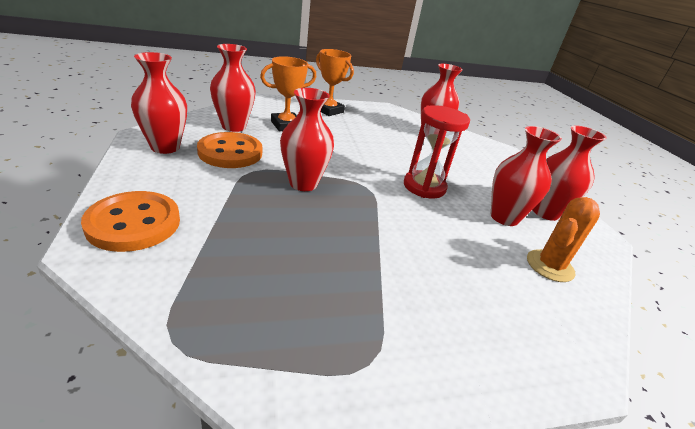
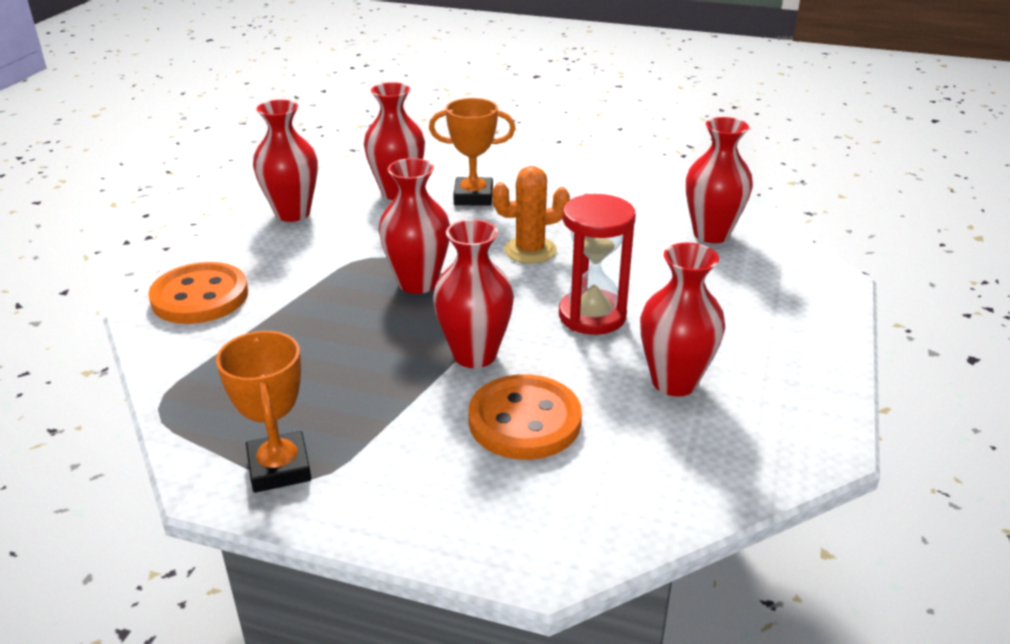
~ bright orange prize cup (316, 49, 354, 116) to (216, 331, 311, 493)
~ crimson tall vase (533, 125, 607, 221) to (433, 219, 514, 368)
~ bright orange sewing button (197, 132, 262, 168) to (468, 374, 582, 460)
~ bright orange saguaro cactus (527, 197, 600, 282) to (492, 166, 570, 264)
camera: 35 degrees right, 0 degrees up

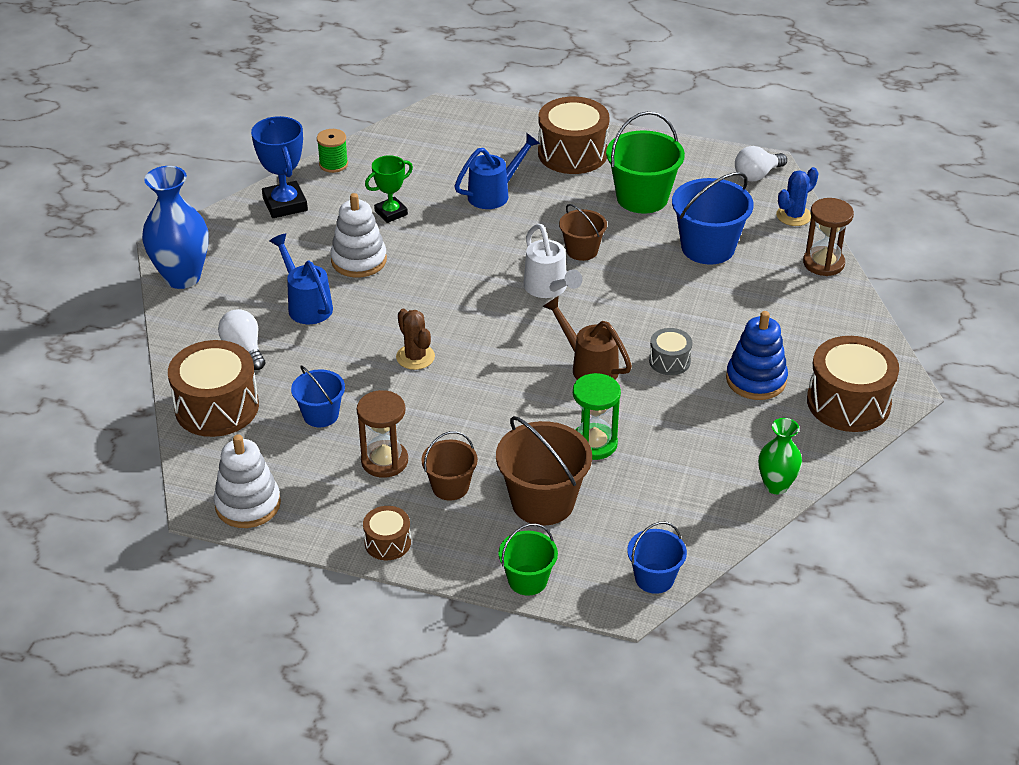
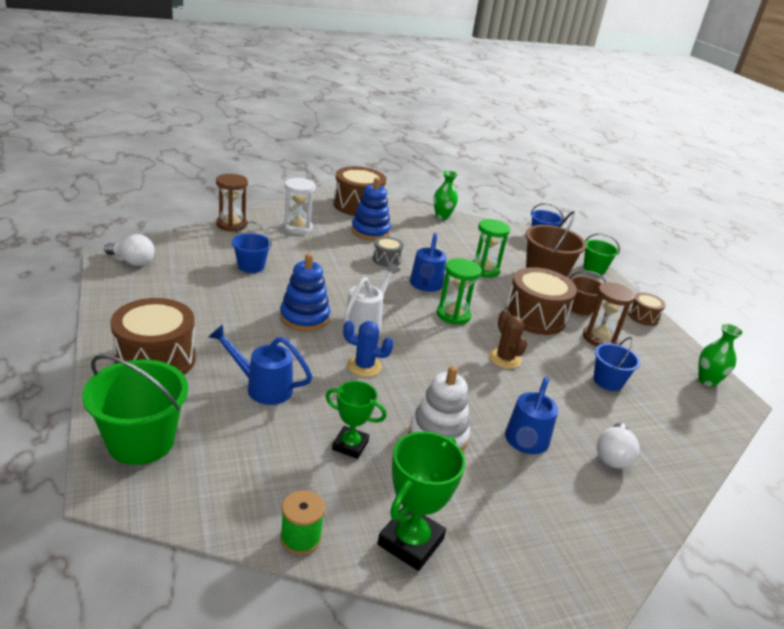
~ leaf-green pail (606, 111, 685, 214) to (82, 354, 188, 465)
~ blue pail (672, 172, 754, 265) = (232, 222, 272, 273) x0.59
~ russet pail (559, 204, 607, 261) to blue stacking rings (280, 253, 330, 331)
+ snow-white hourglass (283, 178, 316, 234)
~ blue saguaro cactus (776, 167, 819, 226) to (343, 321, 394, 377)
~ blue prize cup (251, 116, 308, 218) to leaf-green prize cup (377, 431, 466, 571)
~ russet watering pot (542, 296, 632, 380) to blue watering pot (410, 233, 446, 292)
+ leaf-green hourglass (437, 258, 481, 325)
~ russet saguaro cactus (396, 309, 435, 370) = (489, 310, 527, 369) 45 degrees counterclockwise
~ russet snare drum (168, 340, 259, 437) to (505, 267, 577, 335)
~ snow-white stacking rings (214, 434, 281, 528) to leaf-green tall vase (698, 323, 743, 387)
- blue tall vase (142, 166, 209, 289)
camera: 130 degrees left, 10 degrees down

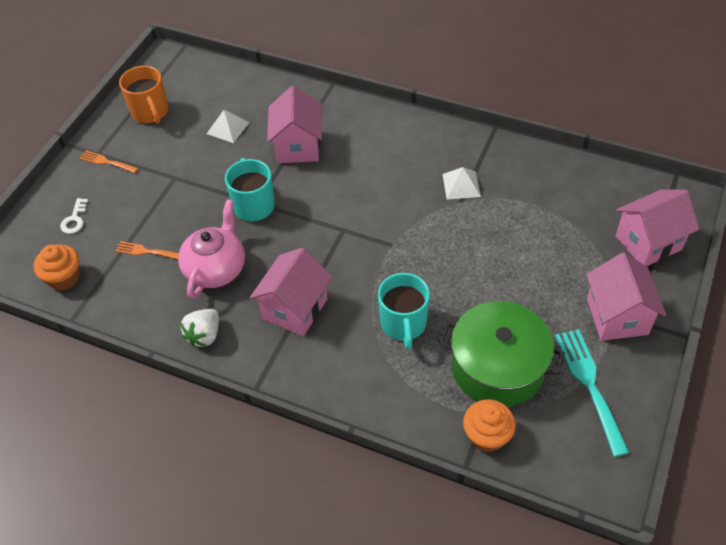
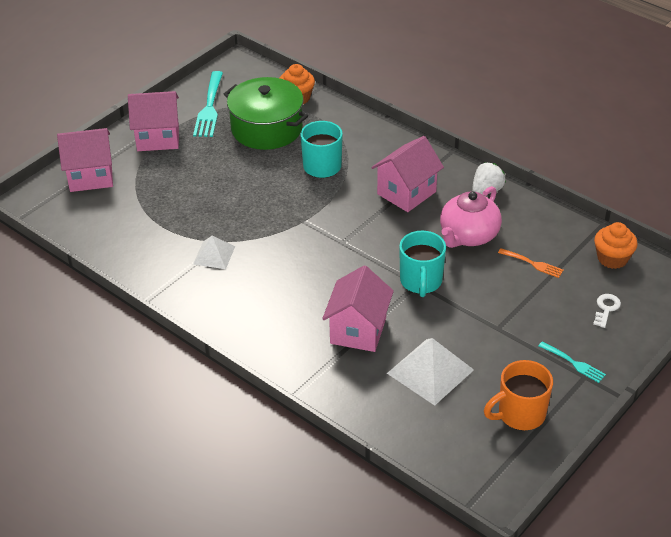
~ rosy cottage (586, 253, 666, 341) = (128, 91, 179, 151) 75 degrees clockwise
~ snow-white pyramid shape (207, 110, 250, 143) = (387, 338, 474, 405) x1.66
~ bright orange coffee mug (119, 66, 169, 124) = (484, 360, 553, 430) 105 degrees counterclockwise
~ bright orange fork (80, 150, 138, 173) to teal fork (539, 342, 606, 383)
camera: 165 degrees left, 10 degrees down

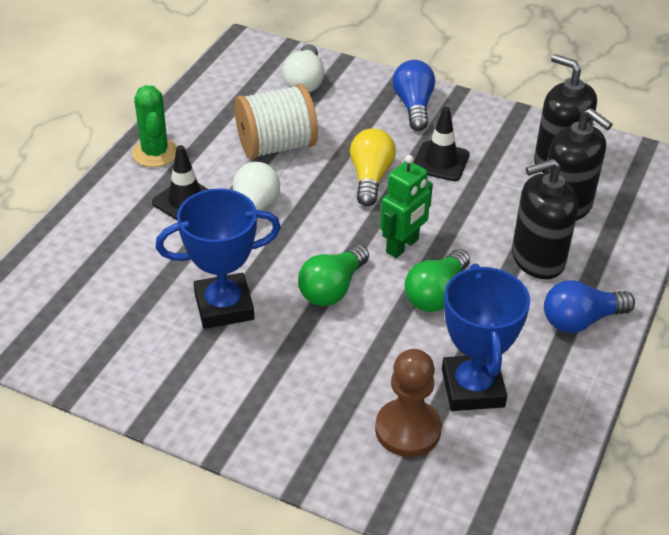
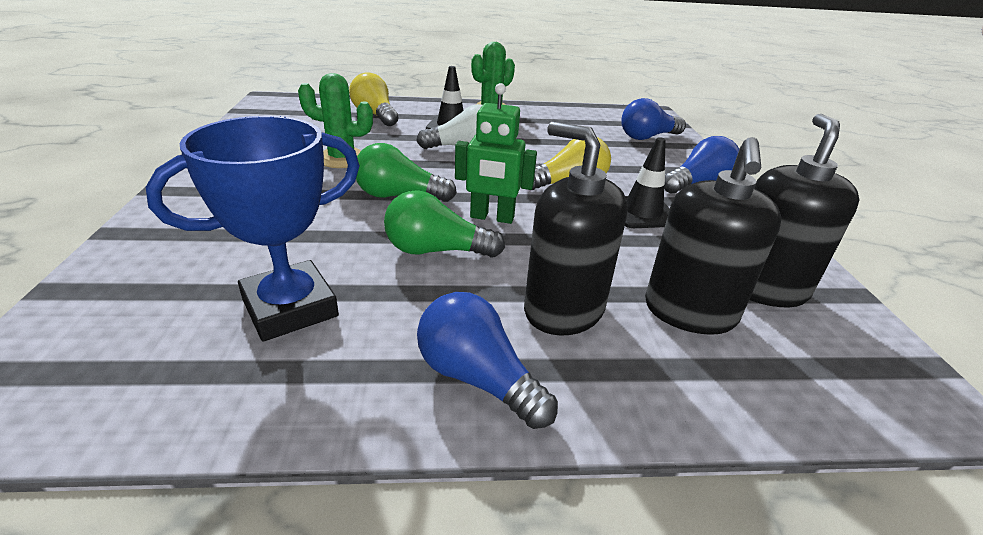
~ blue prize cup (156, 188, 281, 329) to leaf-green saguaro cactus (298, 73, 373, 168)
+ golden bulb (349, 72, 399, 126)
~ snow-white bulb (282, 44, 325, 92) to blue bulb (621, 98, 686, 140)
- snow-white spool (234, 84, 318, 160)
- russet pawn (375, 349, 442, 457)
camera: 60 degrees right, 10 degrees down

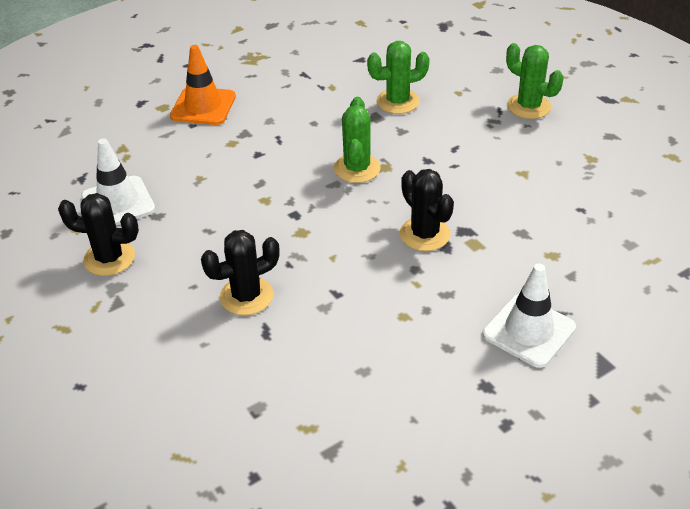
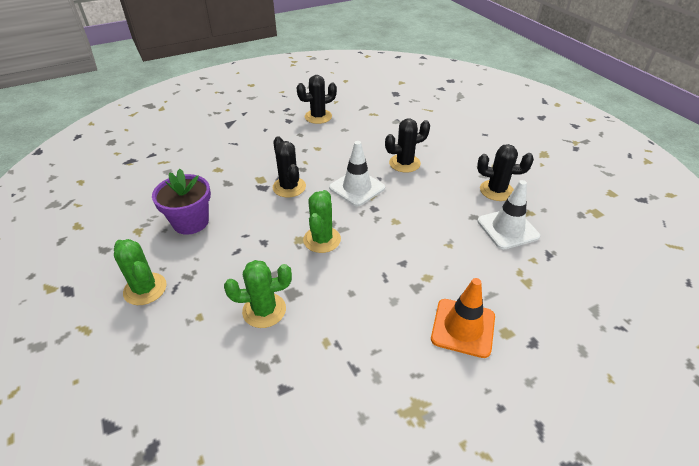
+ royal purple potted plant (152, 169, 211, 235)
+ jet-black saguaro cactus (297, 75, 337, 124)
~ snow-white safety cone (483, 264, 576, 368) to (329, 141, 385, 206)
camera: 175 degrees left, 0 degrees up

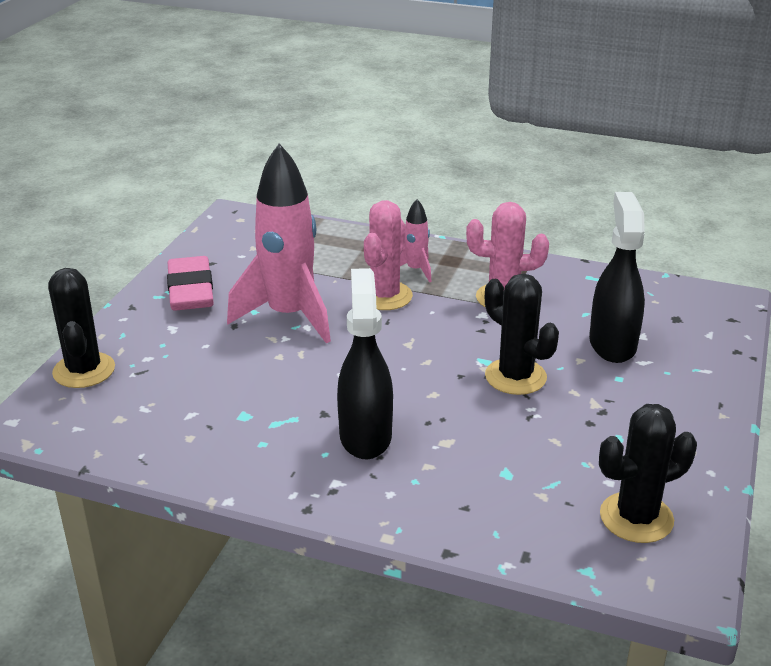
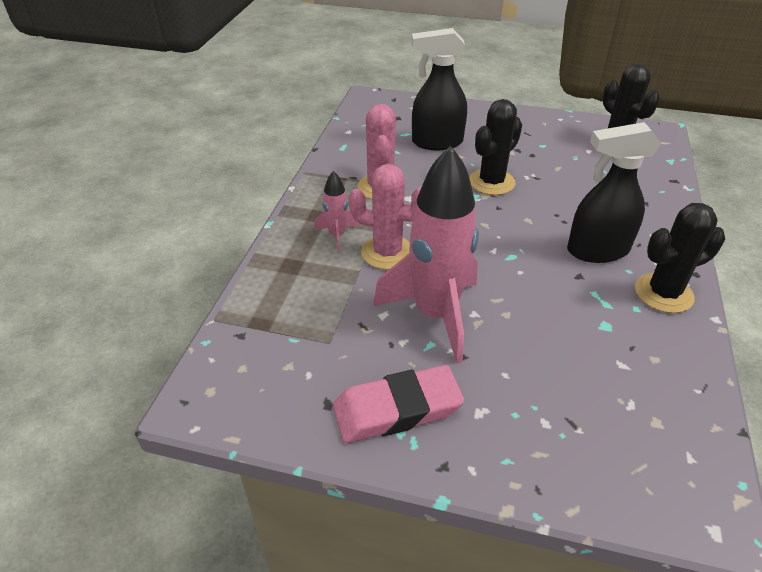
~ jet-black saguaro cactus (48, 268, 115, 388) to (635, 203, 725, 313)
camera: 95 degrees left, 10 degrees up

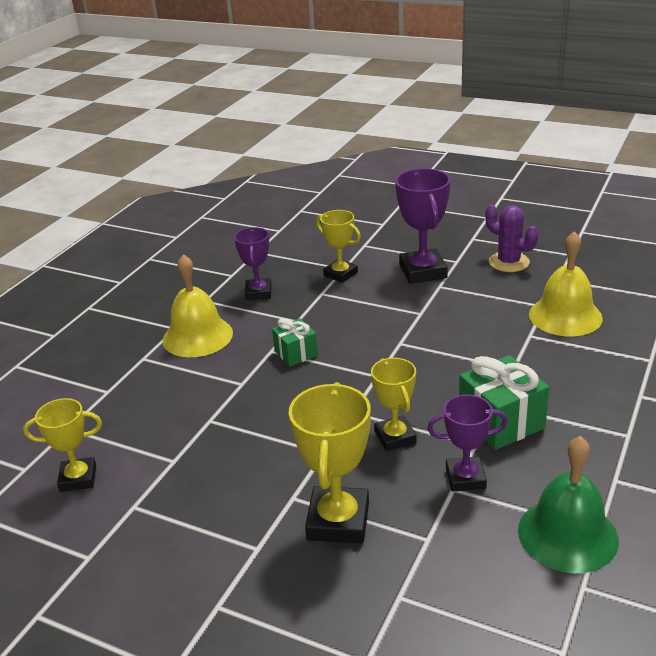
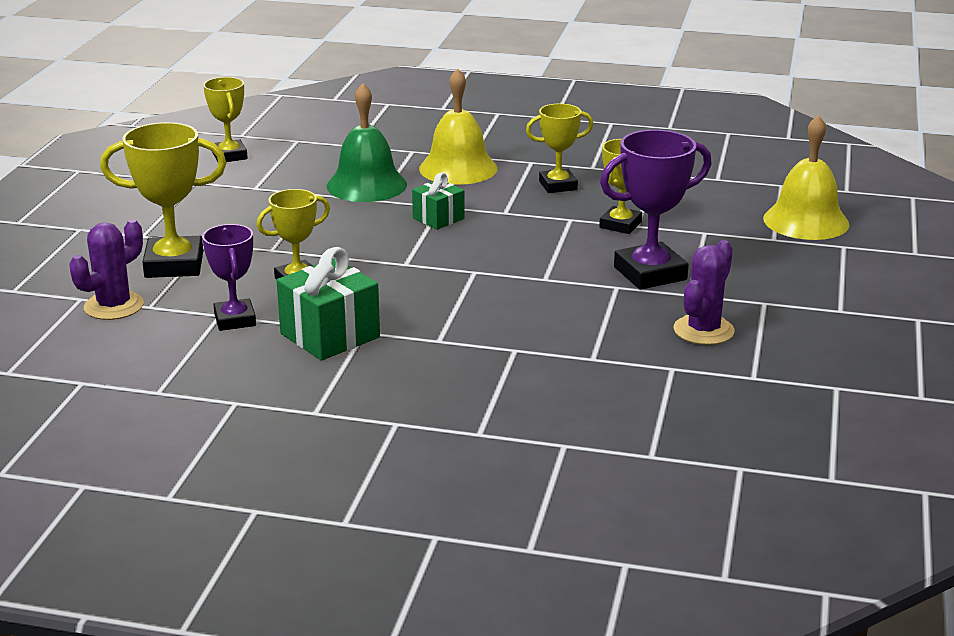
+ royal purple saguaro cactus (69, 220, 144, 320)
~ leaf-green bell (518, 436, 619, 573) to (326, 84, 407, 202)
~ royal purple prize cup (234, 227, 271, 300) to golden prize cup (526, 103, 593, 193)
~ golden bell (529, 231, 603, 336) to (763, 115, 849, 240)
camera: 75 degrees right, 5 degrees down

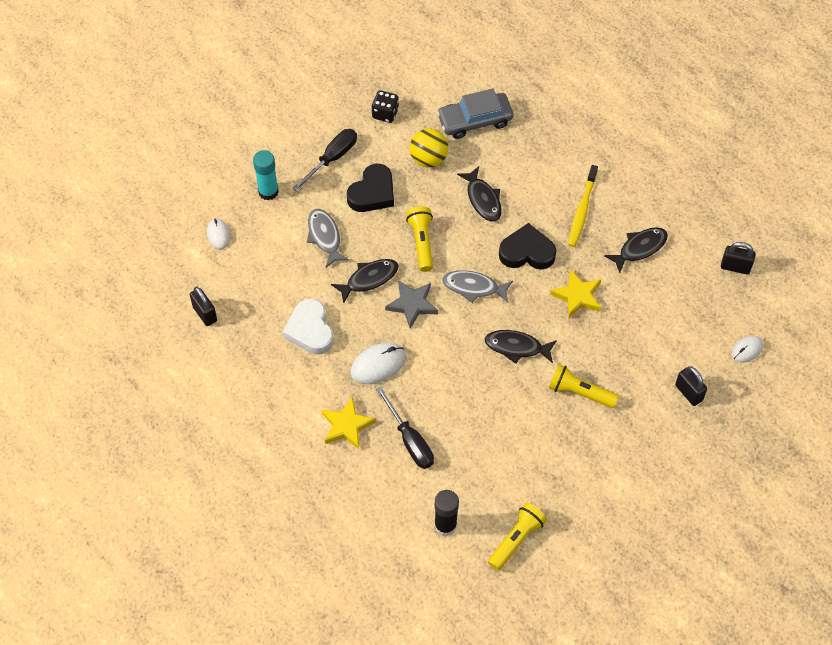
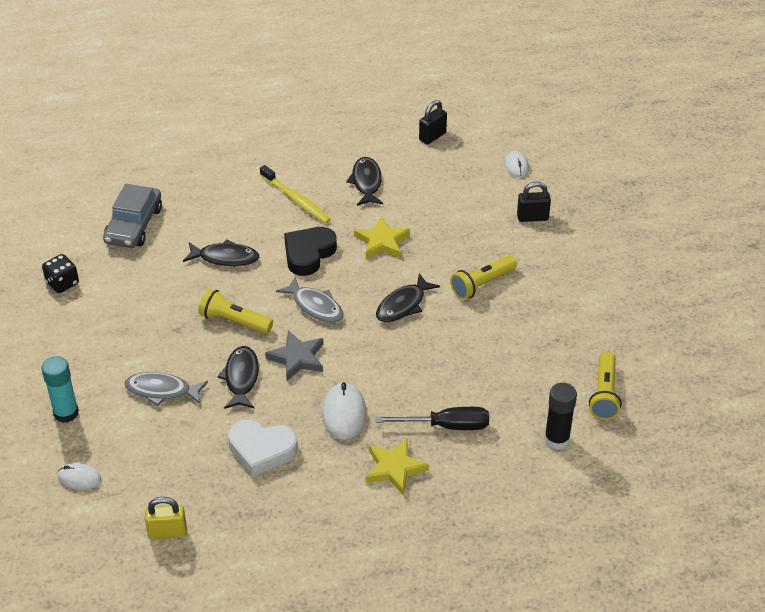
~ jet-black lock (190, 287, 217, 326) to golden lock (145, 497, 187, 539)
~ gray fish (442, 270, 513, 303) = (276, 276, 344, 323) 90 degrees counterclockwise
~ golden pocket torch (488, 503, 547, 571) = (589, 352, 622, 420) 150 degrees counterclockwise
- jet-black flat screwdriver (292, 129, 357, 191)
- jet-black heart shape (347, 164, 394, 212)
- golden play ball (410, 129, 448, 168)
camera: 60 degrees left, 15 degrees down

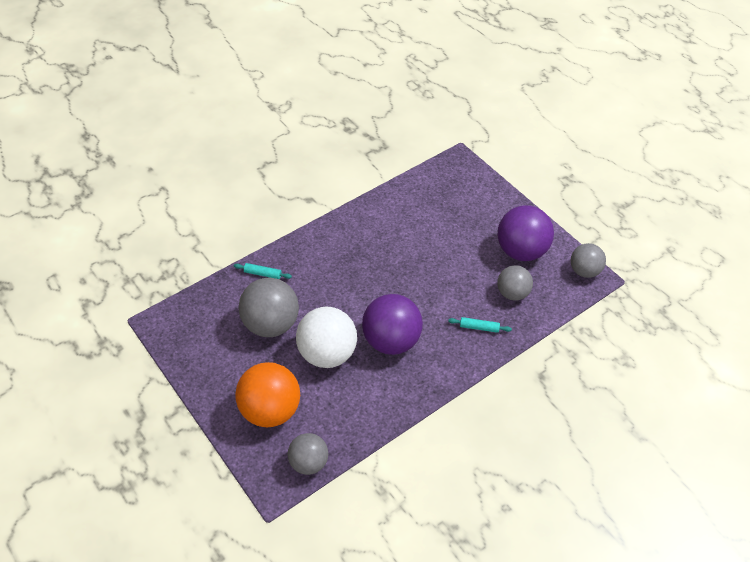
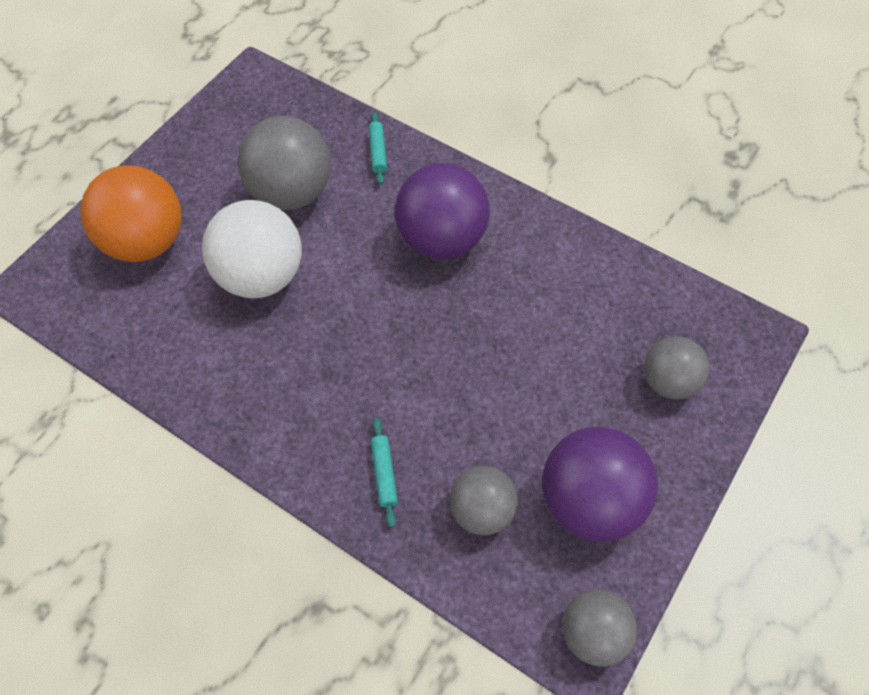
~ royal purple play ball (362, 294, 423, 355) to (395, 163, 490, 259)
~ gray play ball (288, 433, 328, 475) to (644, 337, 710, 399)
camera: 70 degrees right, 10 degrees up

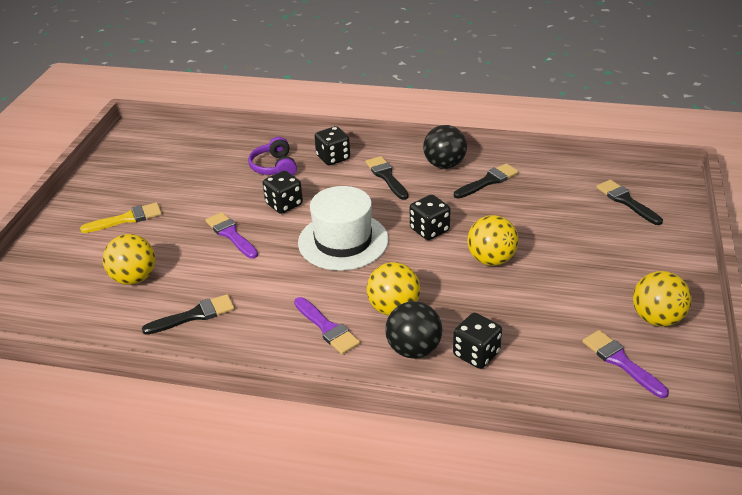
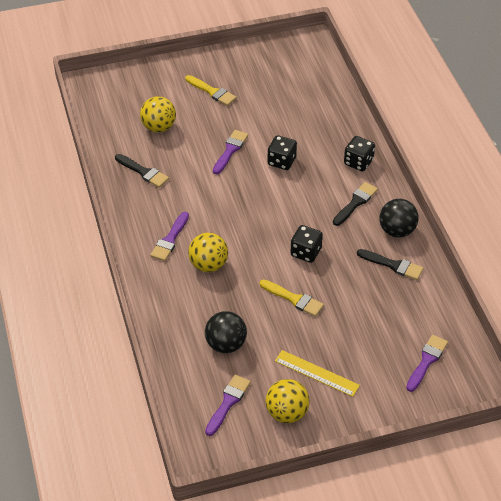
~ jet-black play ball (385, 301, 442, 359) to (205, 311, 247, 353)
~ golden play ball (467, 215, 519, 266) to golden paintbrush (260, 280, 324, 317)
+ golden measuring stick (275, 350, 360, 397)
~ jet-black paintbrush (596, 180, 663, 225) to royal purple paintbrush (406, 335, 448, 392)
- royal purple over-ear headphones (248, 137, 297, 175)
- snow-white top hat (298, 186, 389, 271)
- jet-black game die (453, 313, 502, 369)
camera: 60 degrees right, 10 degrees up

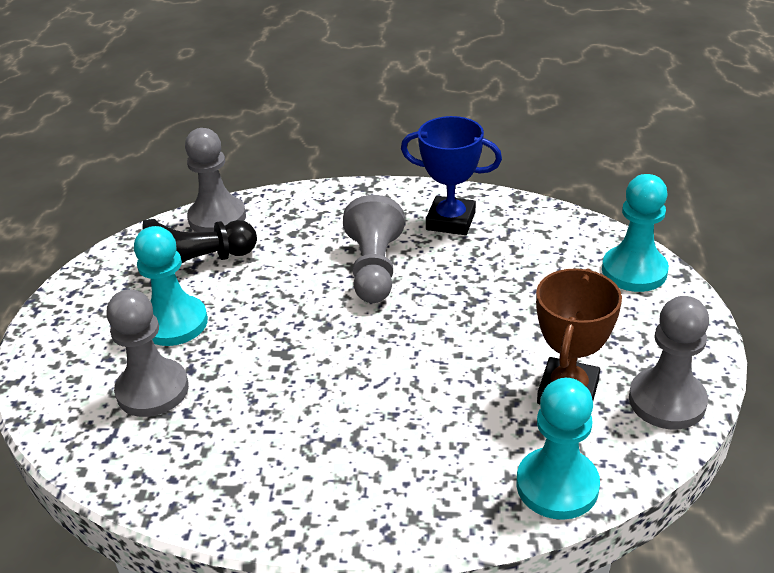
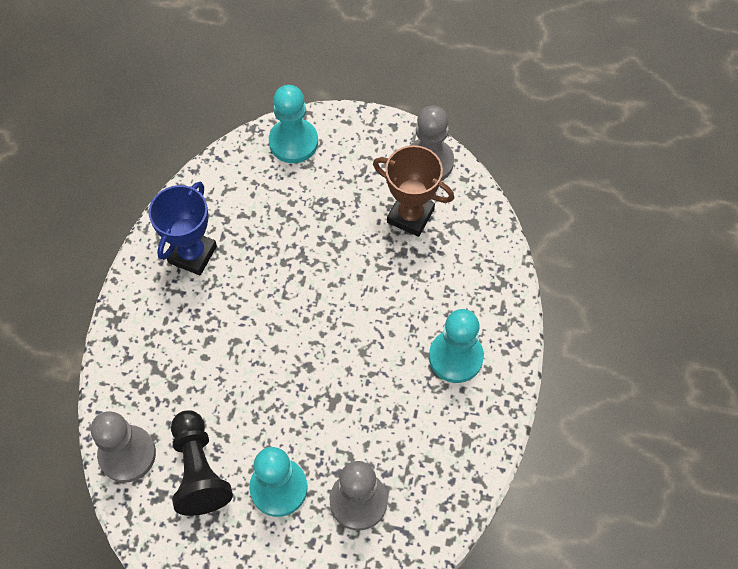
~ teal pawn (517, 378, 600, 520) to (429, 309, 484, 383)
- gray pawn (343, 195, 405, 303)
camera: 85 degrees left, 25 degrees up

